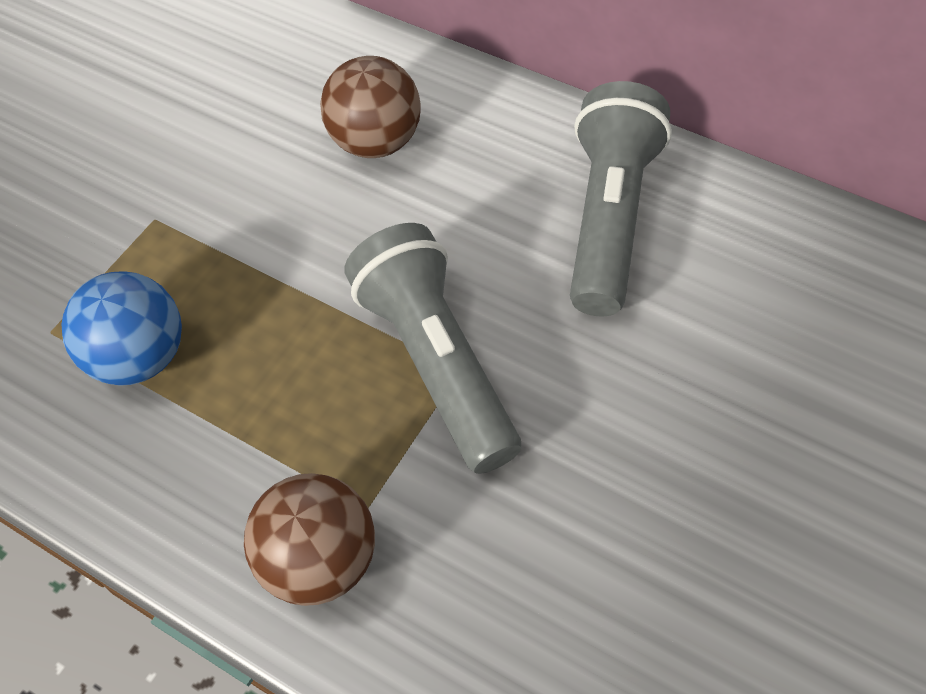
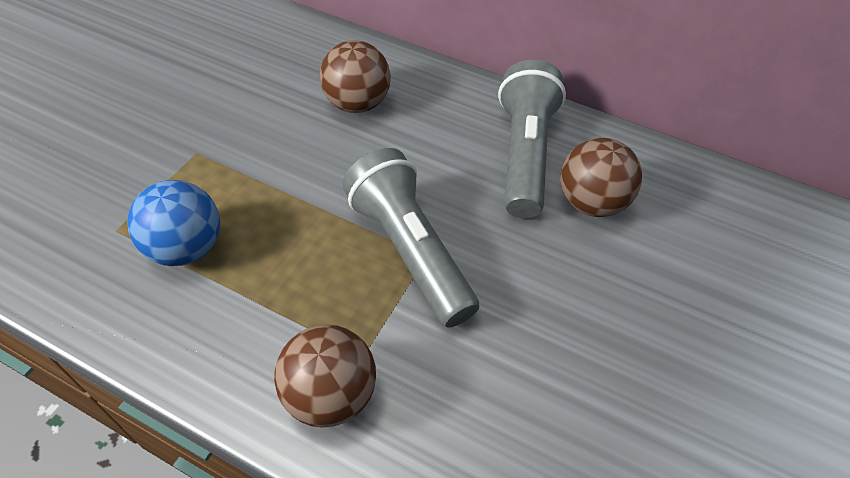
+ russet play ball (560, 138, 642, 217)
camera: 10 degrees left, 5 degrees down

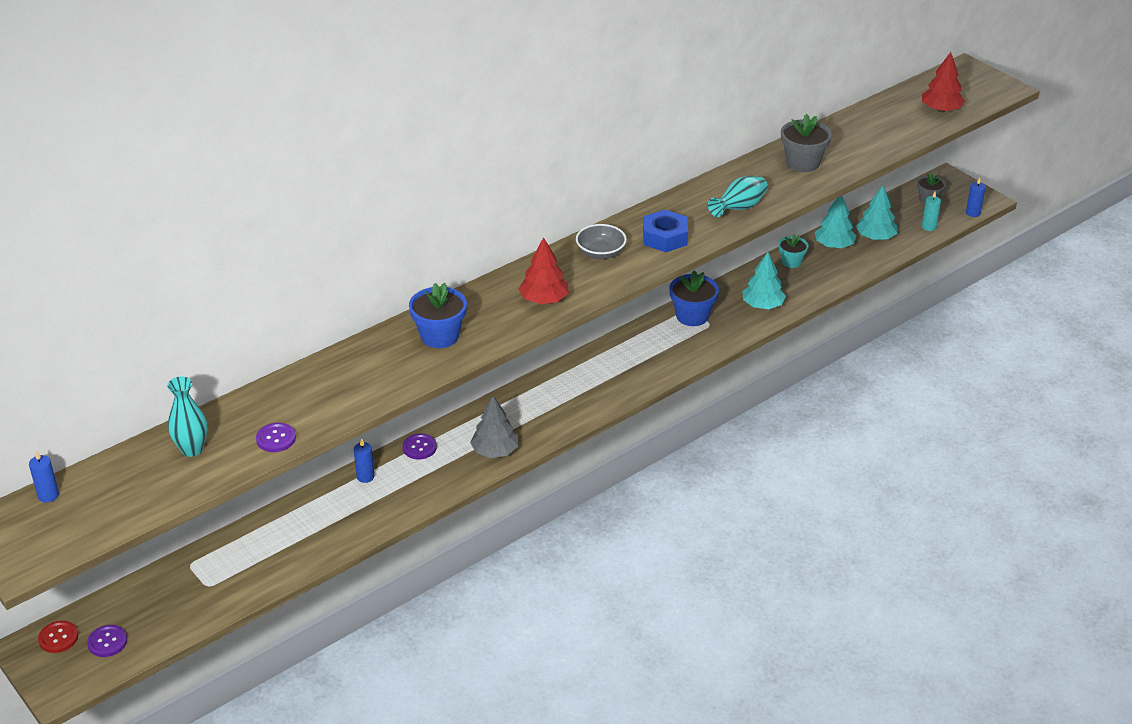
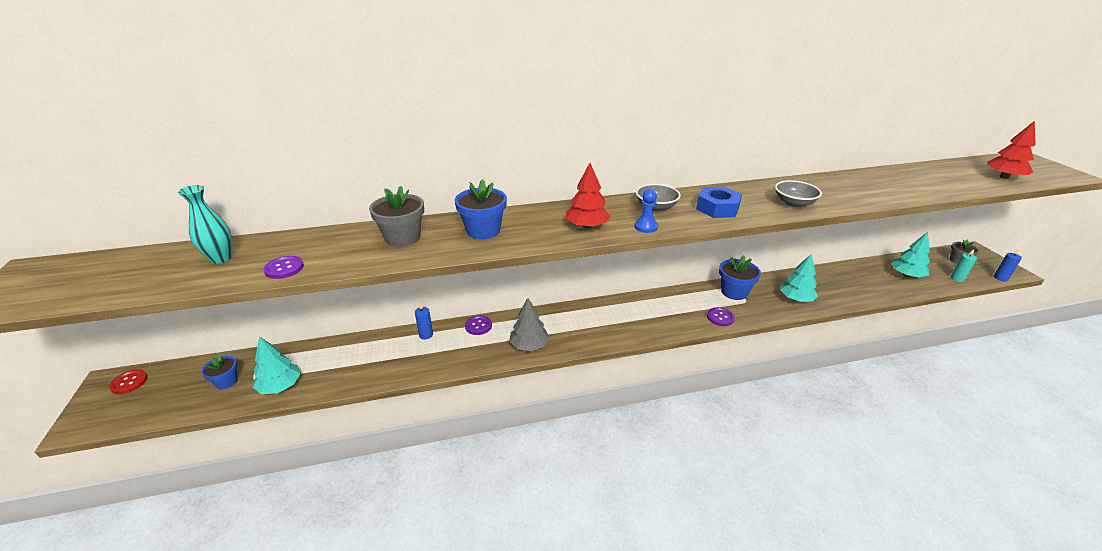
+ blue potted plant (201, 355, 238, 389)
~ teal tree (815, 196, 857, 248) to (253, 336, 301, 394)
~ gray potted plant (781, 114, 832, 172) to (369, 186, 424, 247)
+ blue pawn (634, 189, 658, 233)
~ royal purple sewing button (87, 625, 127, 657) to (707, 307, 735, 326)
~ teal tall vase (708, 176, 768, 217) to gray bowl (775, 180, 822, 207)
- blue candle (29, 451, 59, 502)
- teal potted plant (779, 234, 808, 268)
camera: 25 degrees right, 5 degrees down

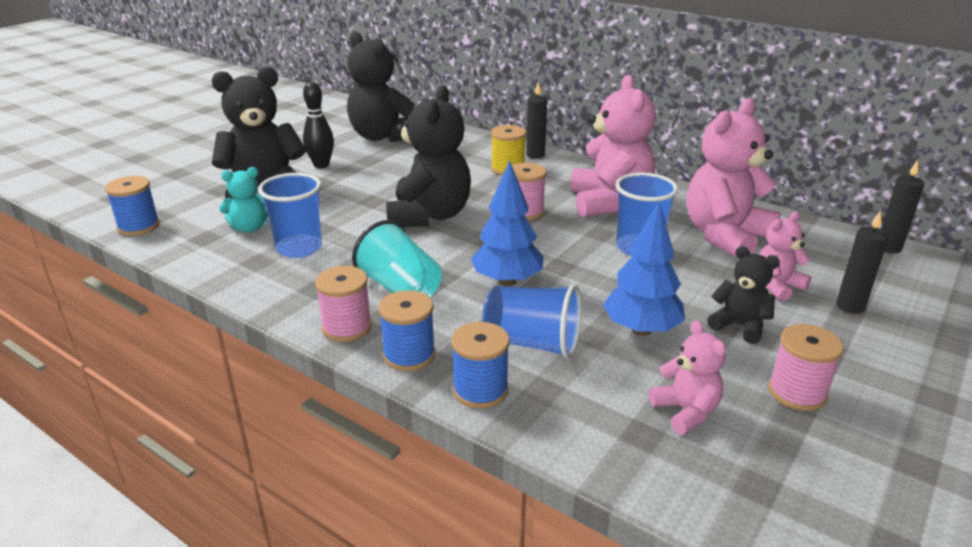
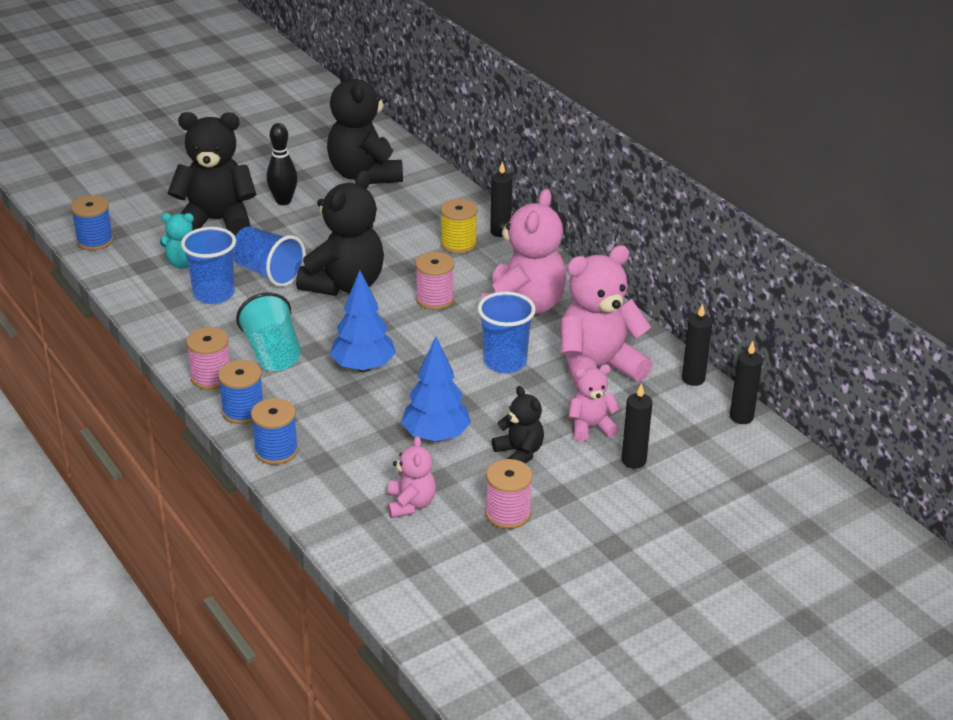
~ blue beaker (482, 284, 581, 359) to (233, 226, 306, 287)
+ jet-black candle (682, 304, 712, 386)
camera: 20 degrees right, 5 degrees up

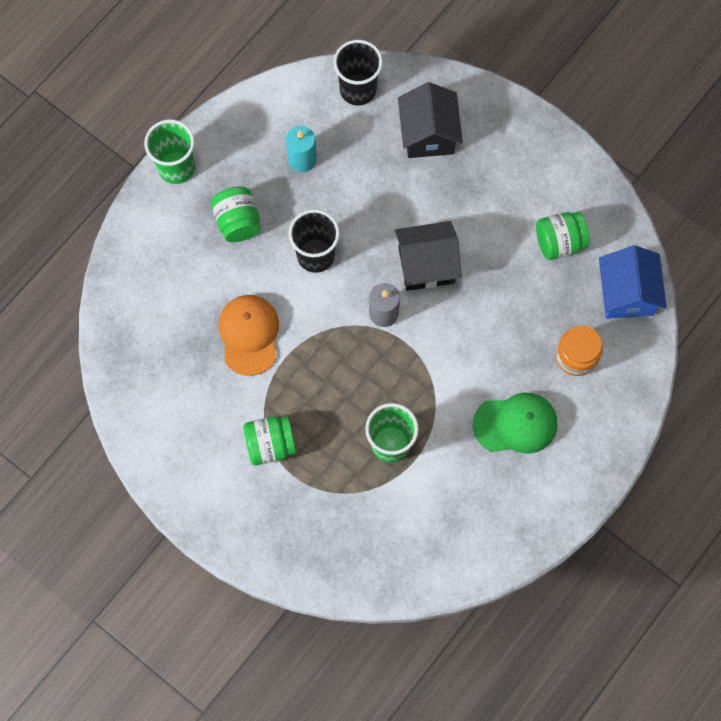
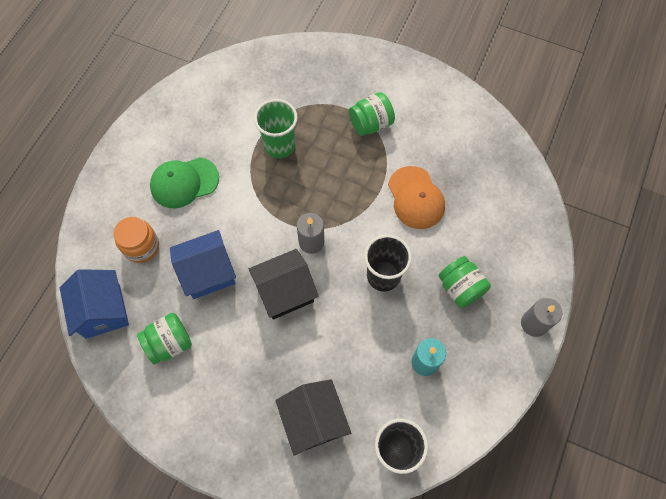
+ blue cottage (170, 230, 236, 299)
~ leaf-green beaker (144, 119, 195, 184) to gray candle (521, 298, 562, 337)
camera: 165 degrees right, 5 degrees down

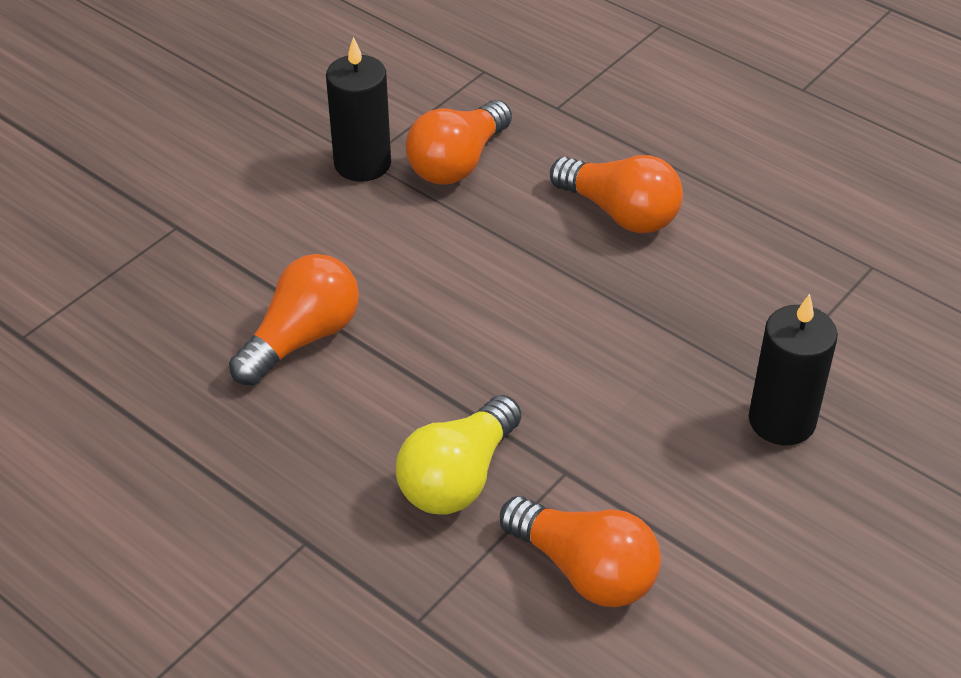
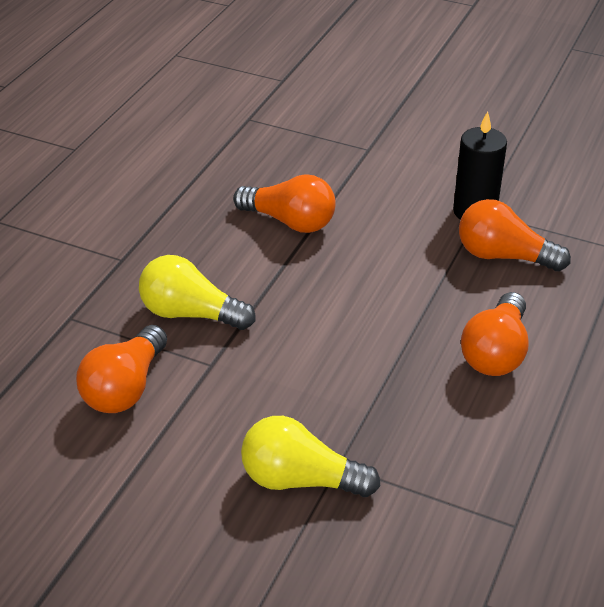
~ jet-black candle (749, 294, 838, 445) to golden bulb (241, 416, 380, 497)
camera: 75 degrees right, 5 degrees down

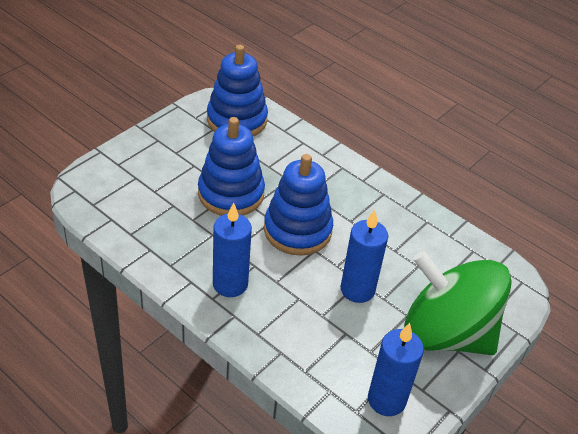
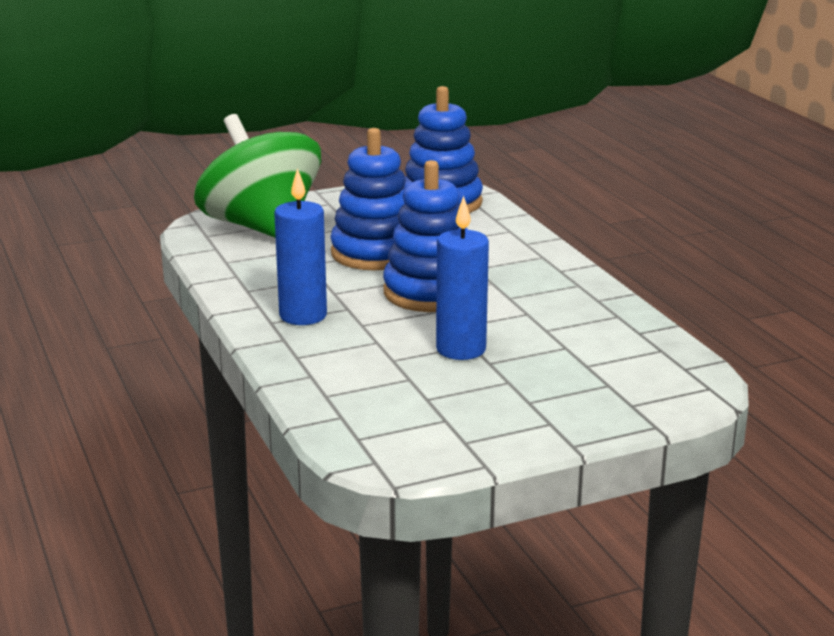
~ leaf-green whirligig (404, 251, 512, 355) to (194, 114, 321, 238)
- blue candle (368, 323, 424, 416)
camera: 30 degrees right, 20 degrees down

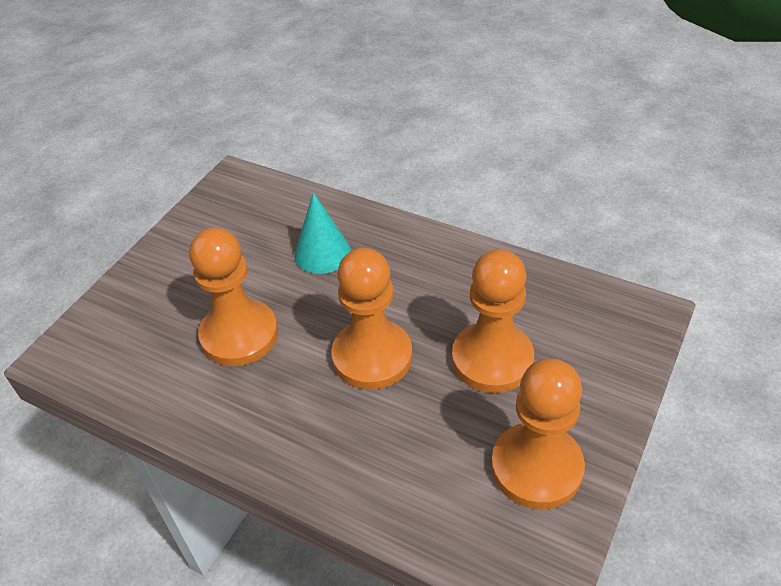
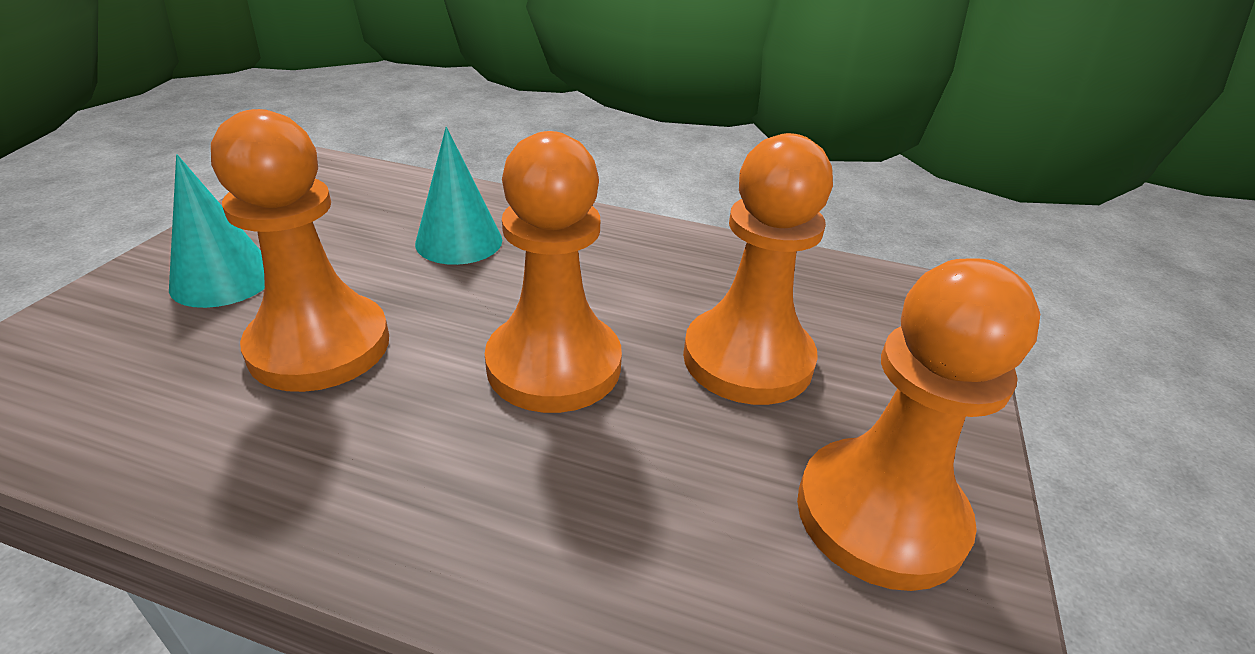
+ teal cone (169, 154, 265, 308)
camera: 15 degrees left, 10 degrees down

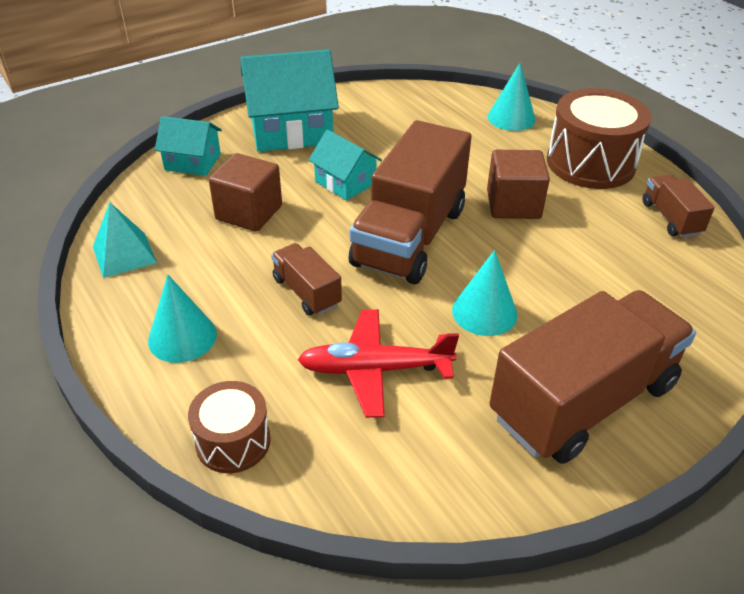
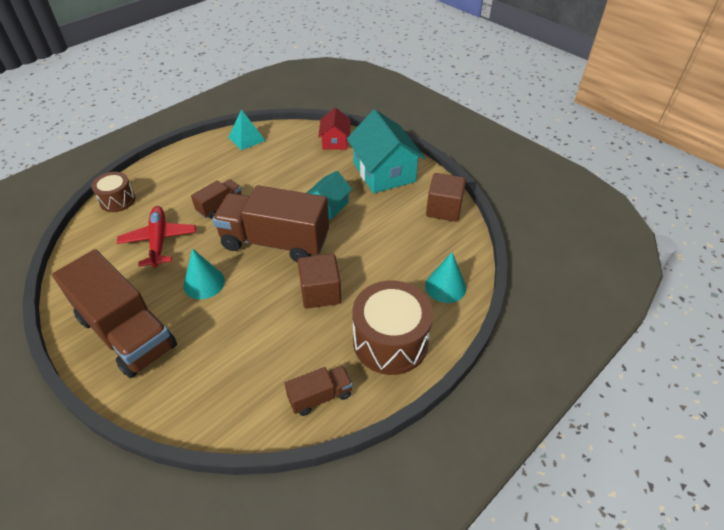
~ teal cottage (155, 116, 222, 176) to crimson cottage (318, 108, 351, 150)
~ russet cube (209, 153, 282, 232) to (426, 173, 466, 222)
- teal cone (148, 274, 217, 363)
camera: 80 degrees right, 5 degrees up

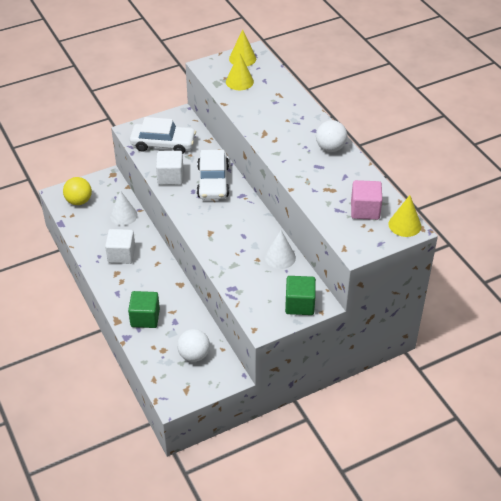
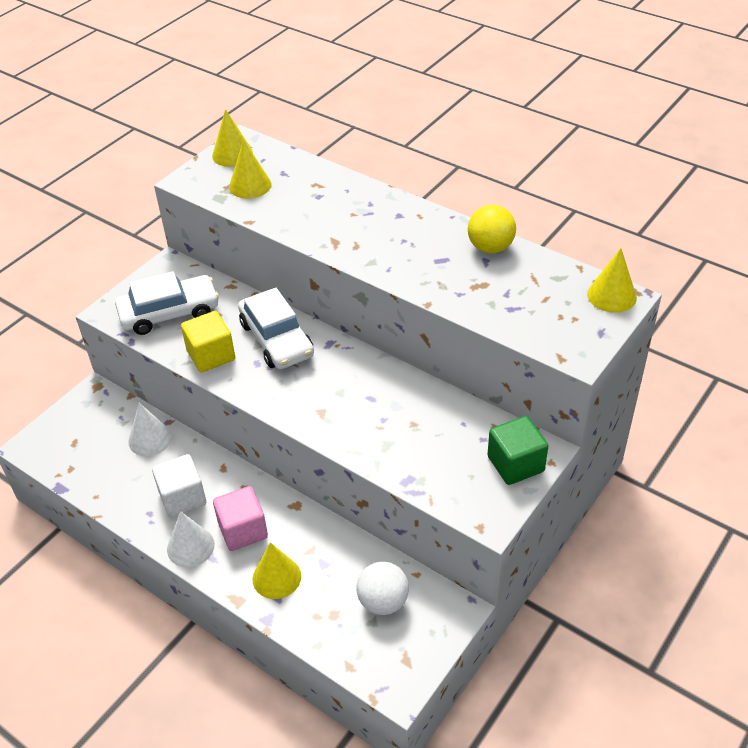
~ snow-white cone (265, 230, 296, 269) to (167, 511, 215, 567)
~ snow-white cube (156, 151, 183, 185) to golden cube (181, 311, 235, 373)
~ rosy cube (351, 180, 382, 220) to (213, 486, 268, 551)
~ leaf-green cube (128, 291, 160, 328) to golden cone (252, 542, 301, 599)
~ golden play ball (63, 177, 92, 205) to (468, 205, 516, 253)
- snow-white play ball (316, 120, 347, 152)
camera: 25 degrees left, 0 degrees up

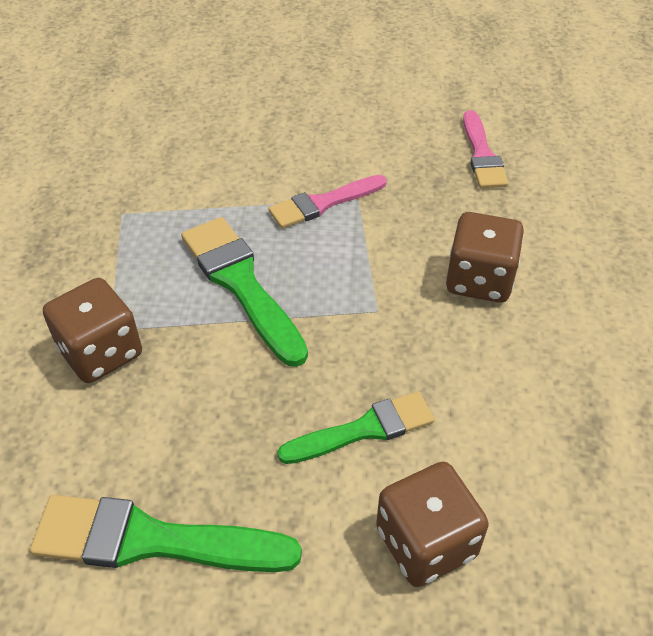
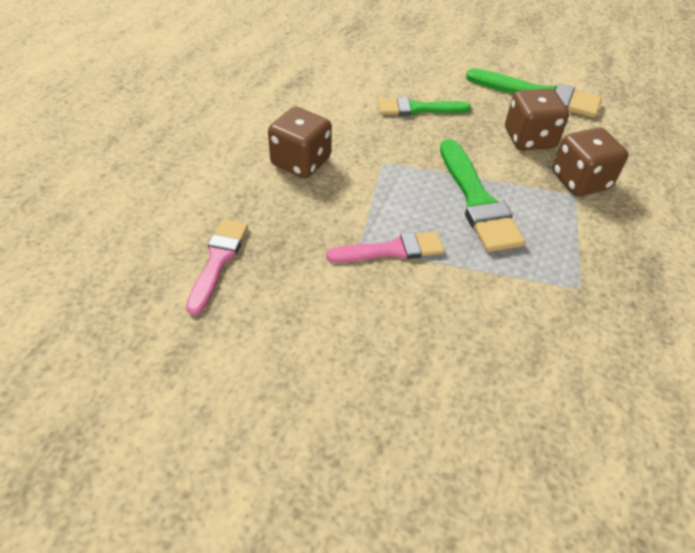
~ russet game die (376, 462, 489, 587) to (505, 88, 569, 150)
camera: 165 degrees left, 0 degrees up

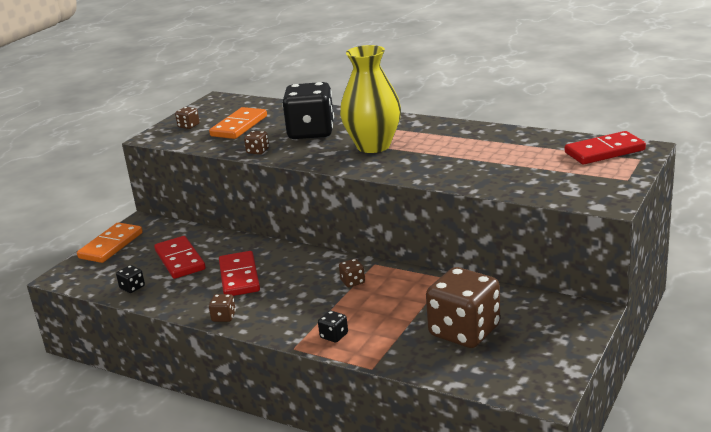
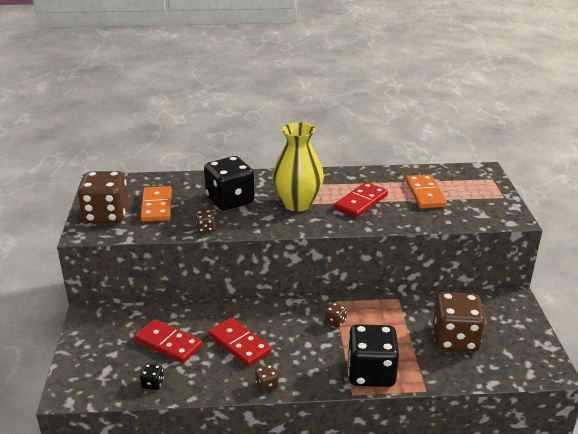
~ russet game die (175, 107, 200, 129) = (78, 171, 129, 223) x2.48
~ crimson domino piece (565, 131, 646, 164) to (334, 182, 388, 218)
~ jet-black game die (318, 311, 348, 343) = (347, 324, 399, 387) x2.48
~ bright orange domino piece (77, 222, 143, 263) to (406, 175, 447, 208)
camera: 35 degrees left, 5 degrees up

